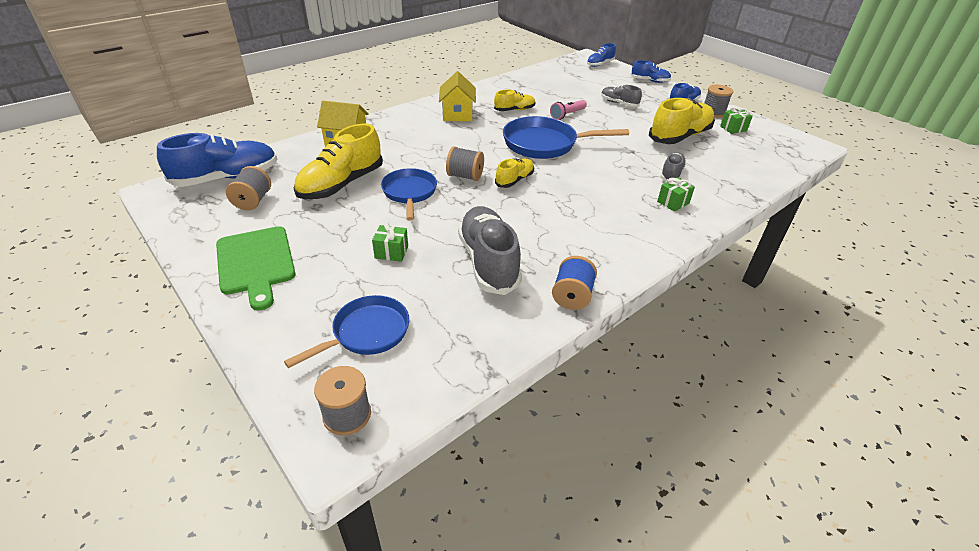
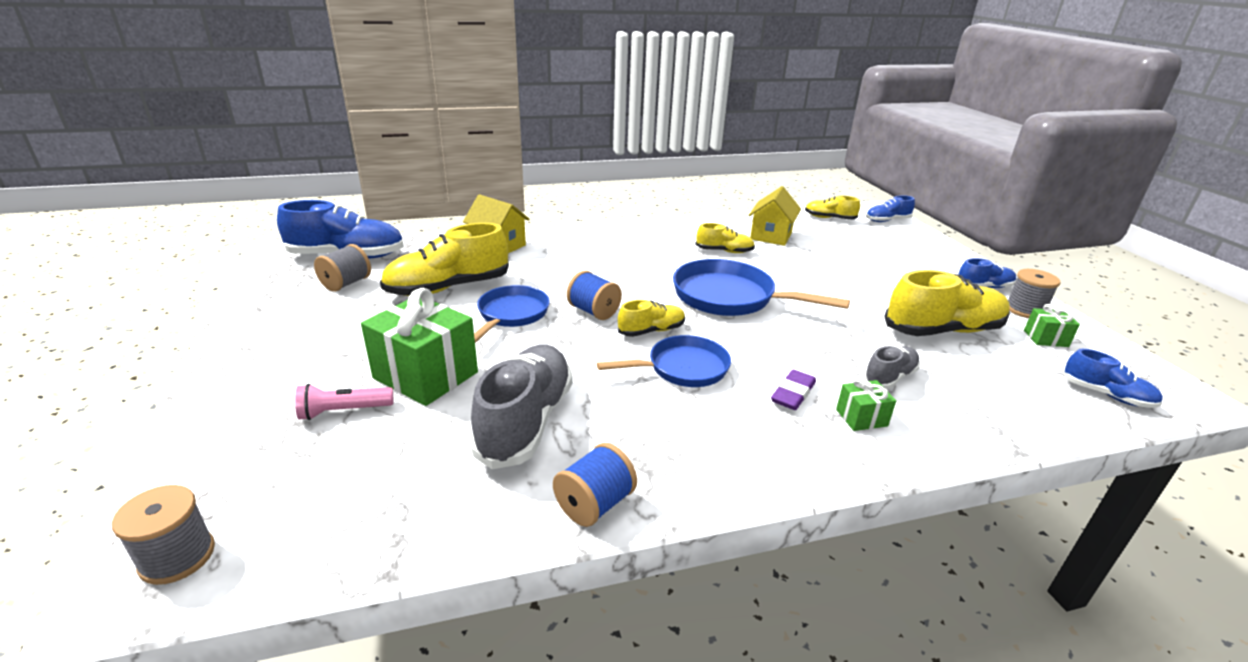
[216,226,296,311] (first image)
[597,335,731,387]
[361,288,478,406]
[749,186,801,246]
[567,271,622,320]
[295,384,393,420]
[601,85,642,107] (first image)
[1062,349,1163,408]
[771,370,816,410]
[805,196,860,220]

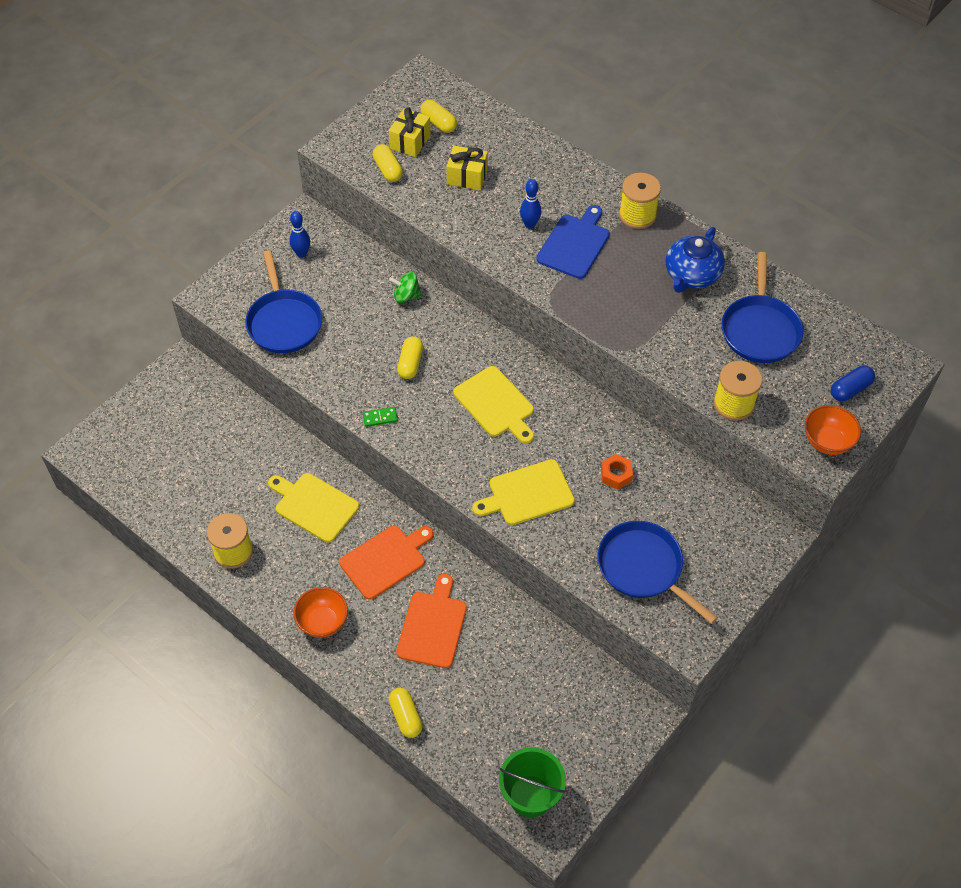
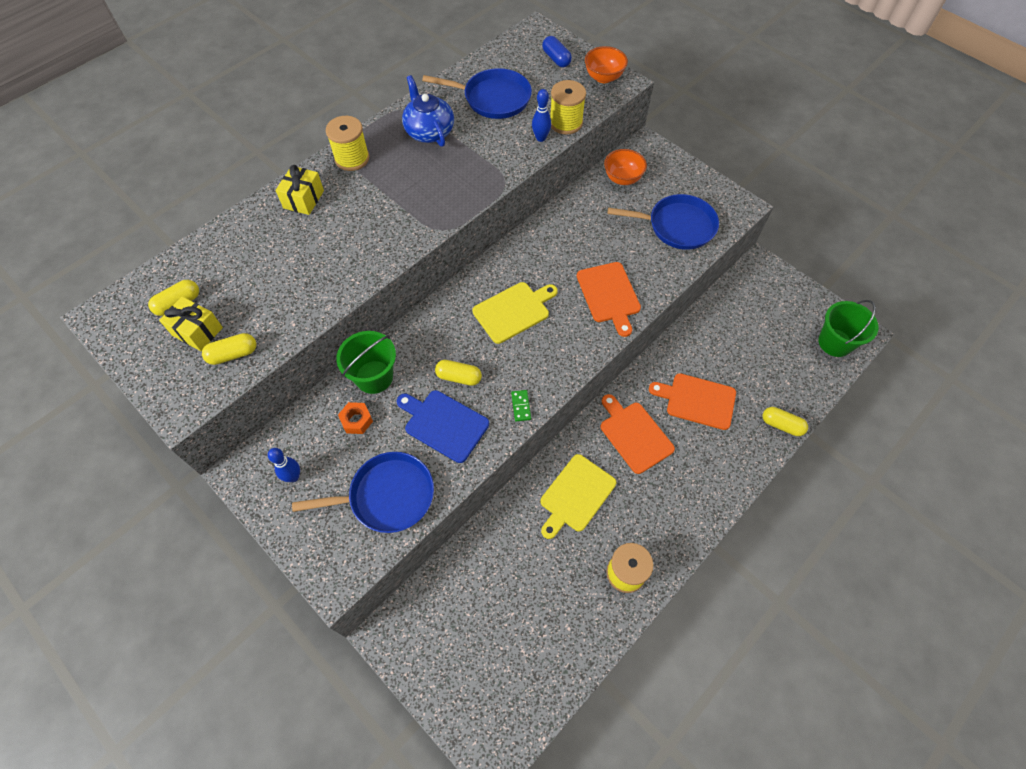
[604,149,647,185]
[336,331,396,394]
[763,407,808,436]
[275,165,324,215]
[577,262,641,337]
[532,89,551,142]
[397,390,489,463]
[608,194,719,250]
[338,402,373,434]
[402,75,454,147]

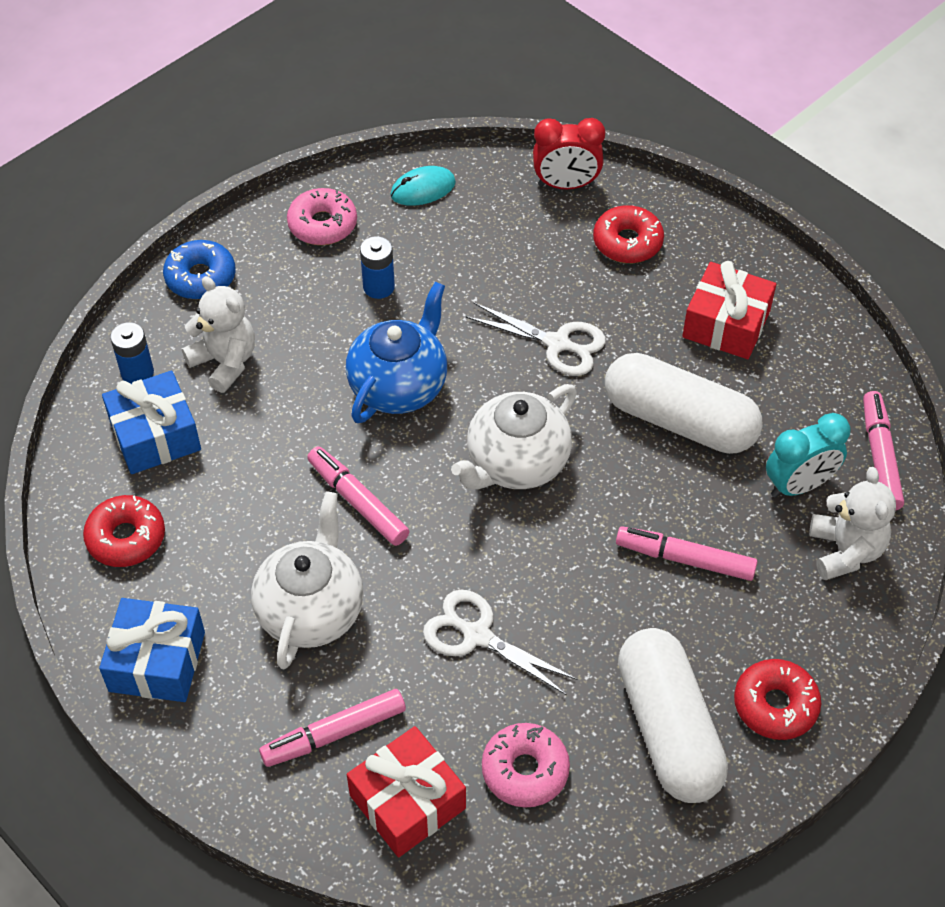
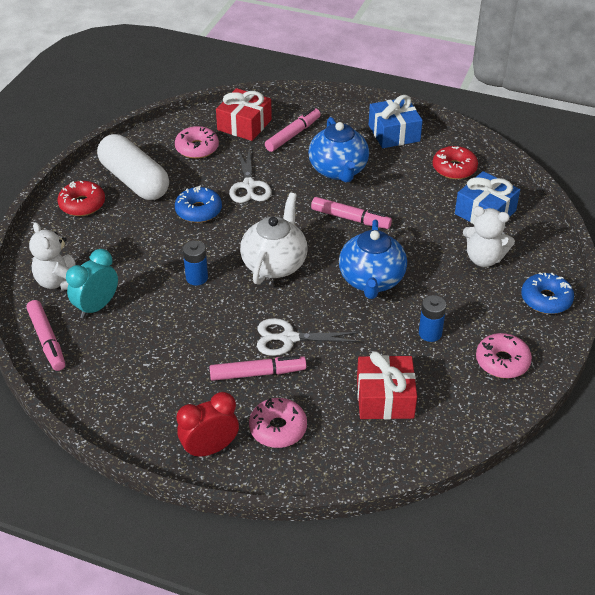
[183,241,208,285]
[308,117,369,182]
[390,166,456,206] (first image)
[229,149,272,203]
[177,392,239,458]
[249,398,307,448]
[605,353,763,454] (first image)
[209,356,306,381]
[357,351,417,419]
[175,186,222,223]

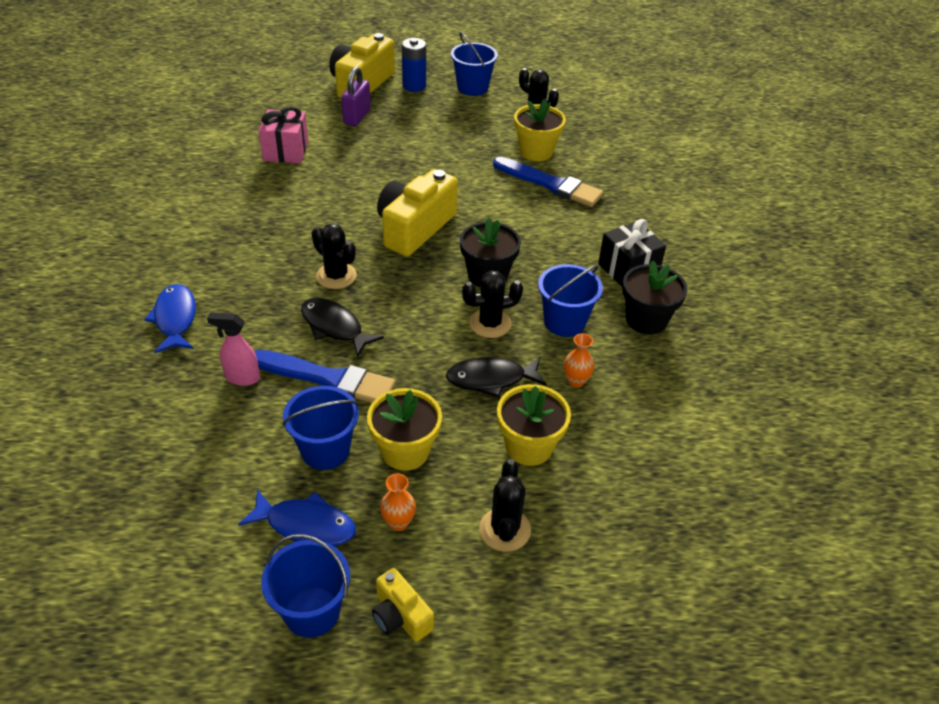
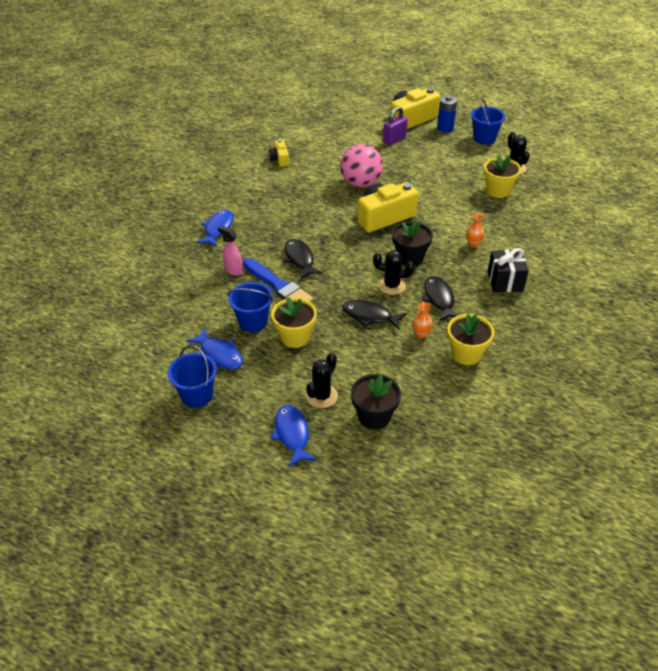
[258,106,308,163] (first image)
[312,223,357,289] (first image)
[269,139,289,167]
[466,213,484,248]
[493,157,604,207] (first image)
[447,314,494,365]
[422,276,459,322]
[351,374,401,430]
[271,405,317,467]
[340,144,383,187]

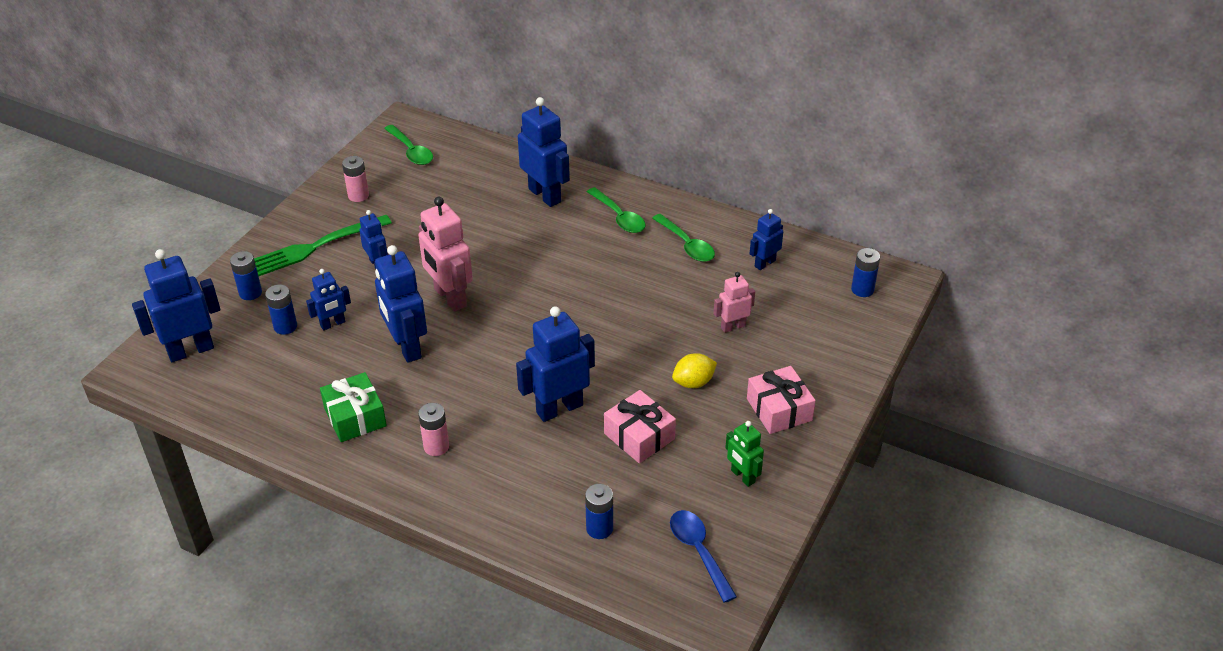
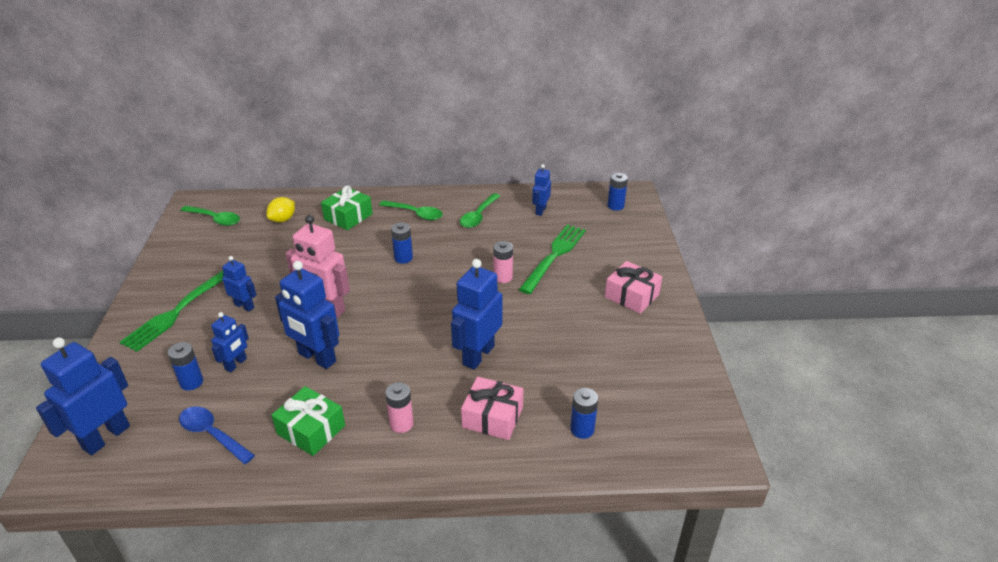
[391,223,413,264]
[493,241,513,283]
[321,185,373,230]
[461,377,524,440]
[460,193,500,228]
[179,407,255,464]
[267,197,295,222]
[519,224,586,294]
[725,421,764,487] (first image)

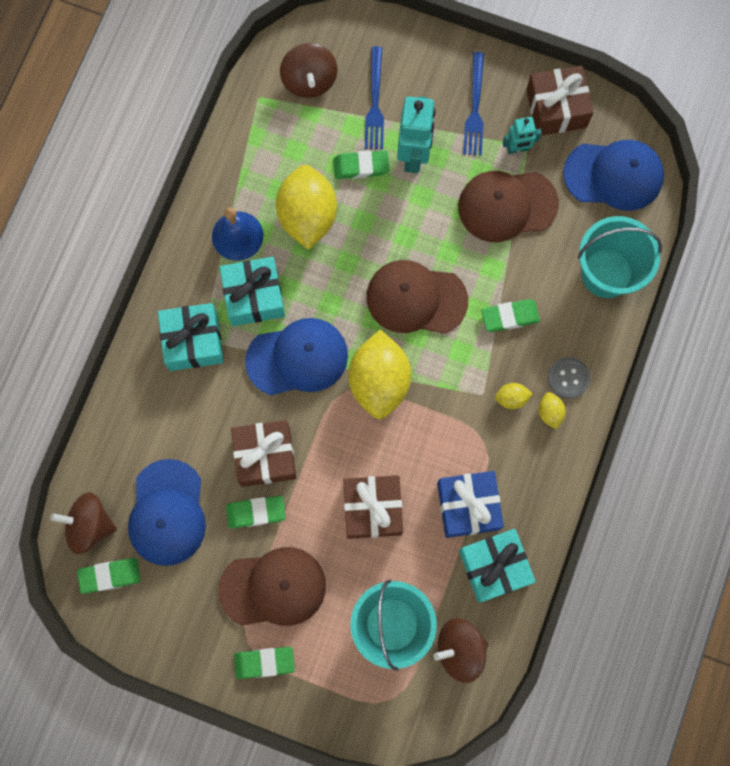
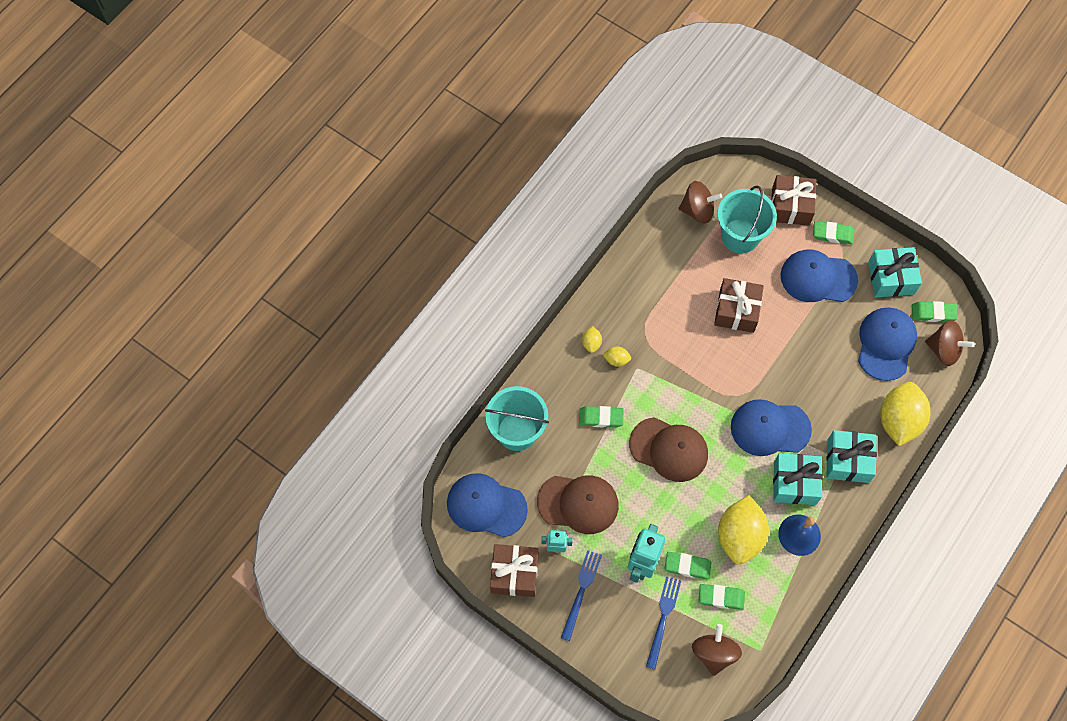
[781,250,858,302]
[699,584,745,610]
[771,175,816,226]
[880,382,931,446]
[437,471,504,538] (first image)
[868,247,922,297]
[548,357,590,399] (first image)

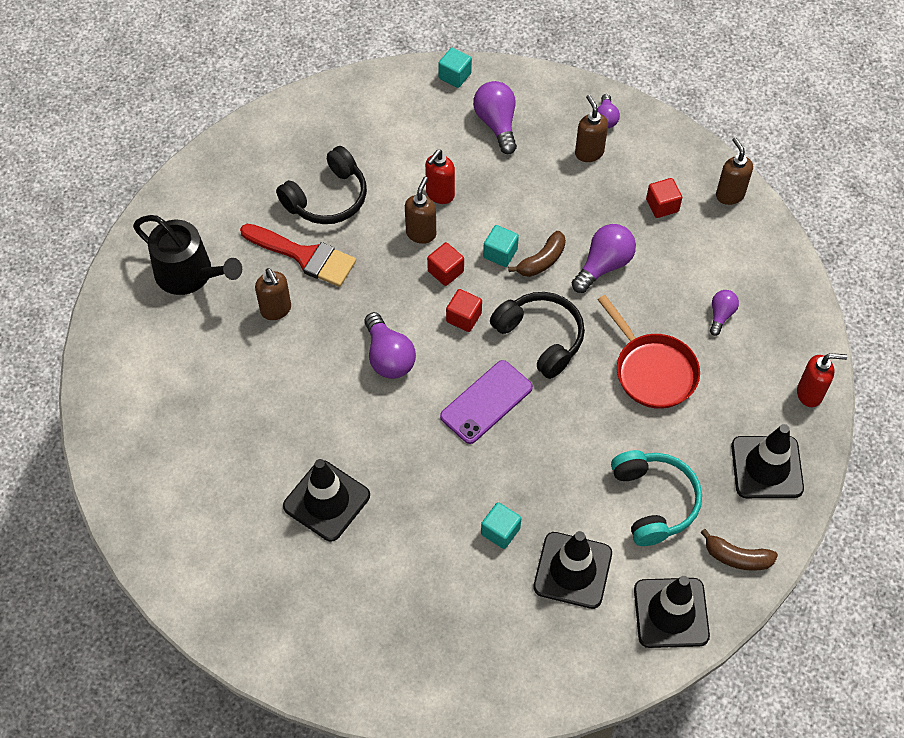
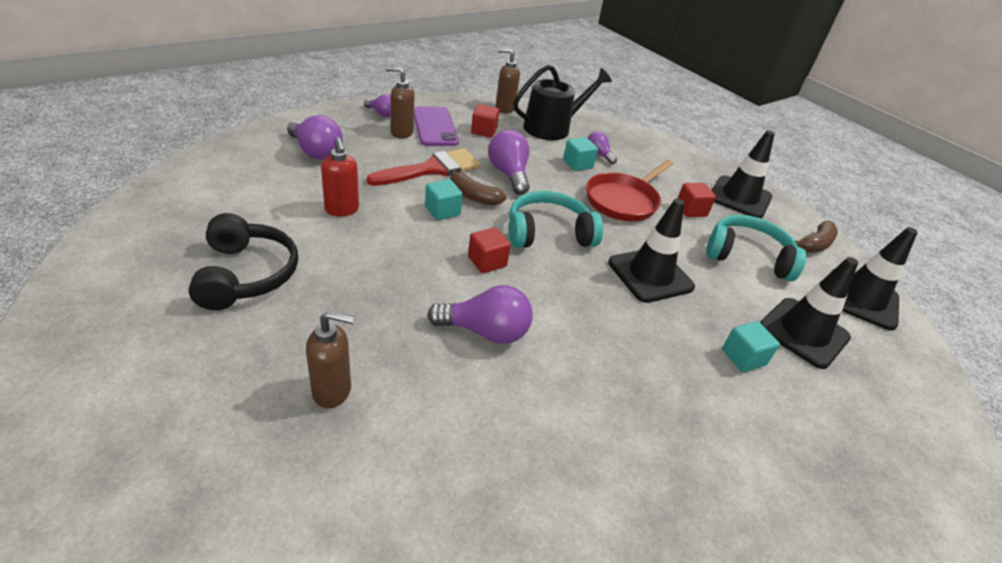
[513,65,612,140]
[367,148,481,186]
[608,199,695,303]
[405,176,436,244] (first image)
[677,183,716,217]
[563,137,598,171]
[414,106,459,146]
[287,115,343,160]
[509,191,603,248]
[450,169,506,206]
[586,160,673,221]
[797,353,847,407] (first image)

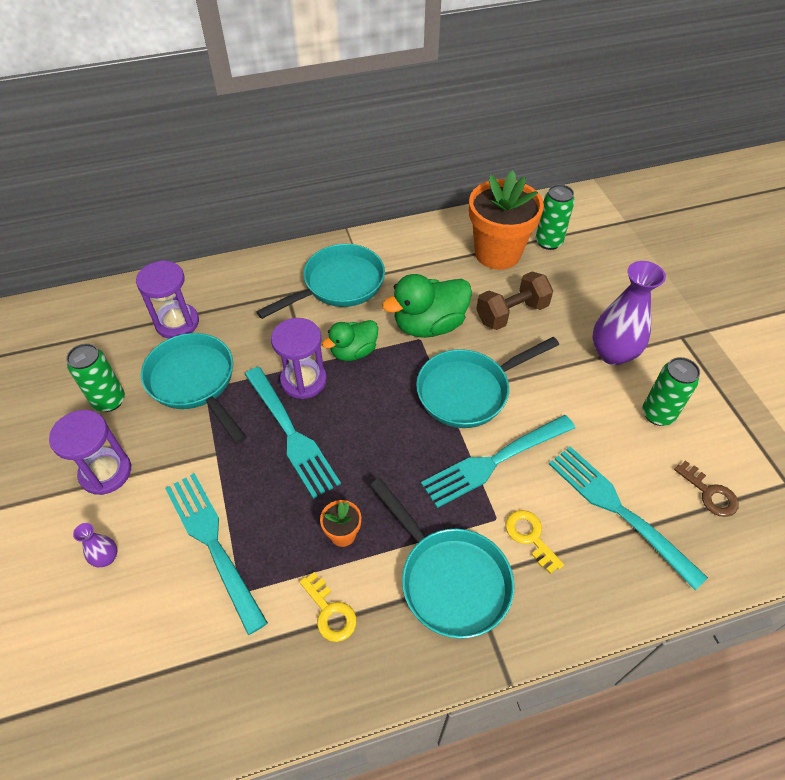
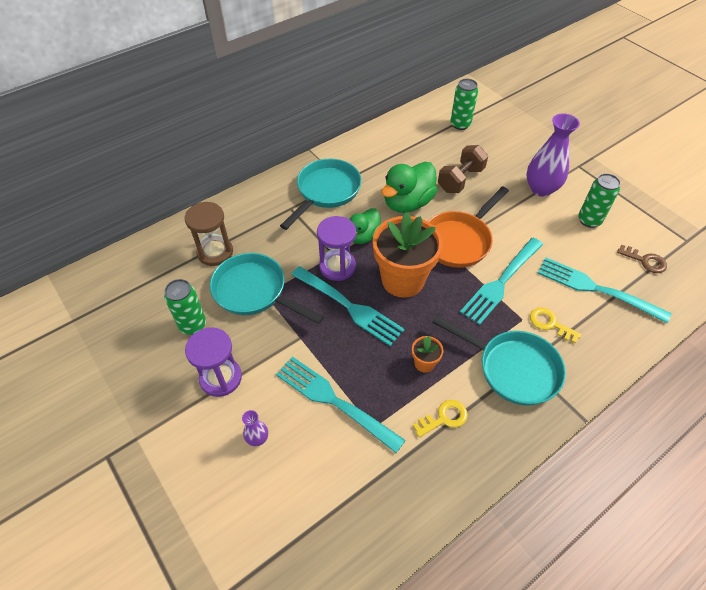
[185,202,233,266]
[413,400,468,437]
[428,186,509,268]
[373,212,443,298]

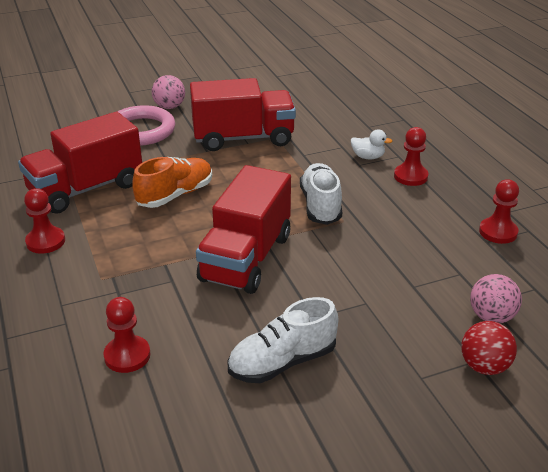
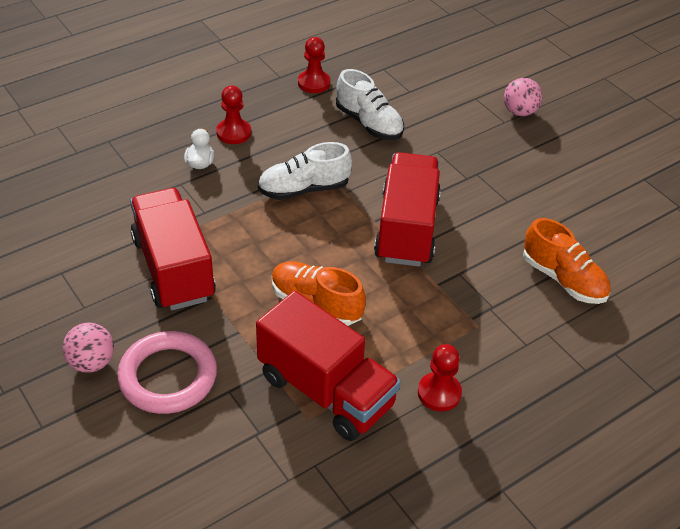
[523,218,611,304]
[374,152,441,267]
[336,69,404,140]
[461,321,517,375] (first image)
[504,78,542,116]

